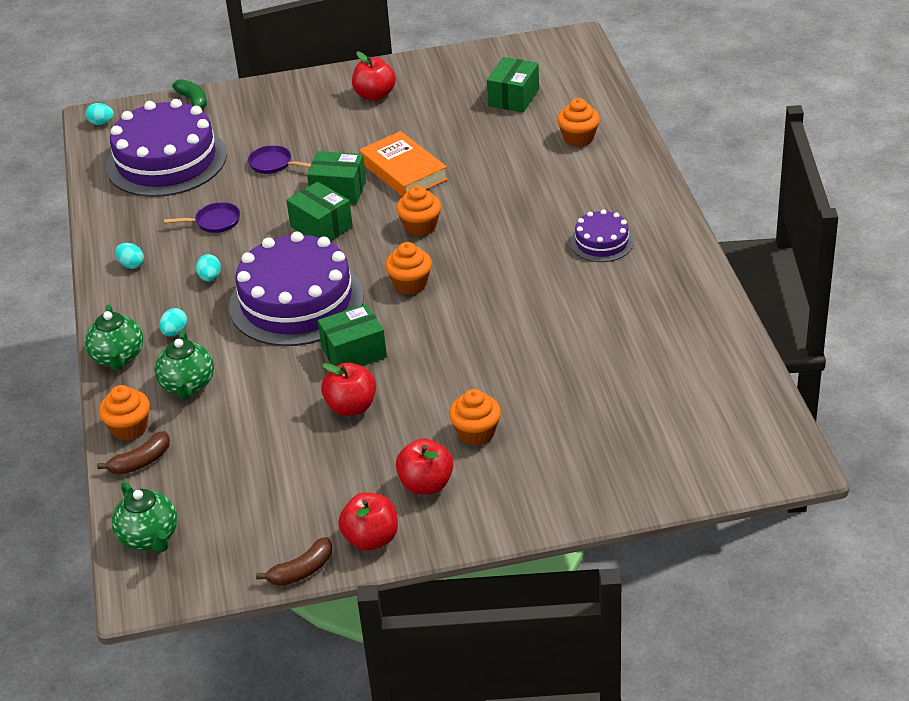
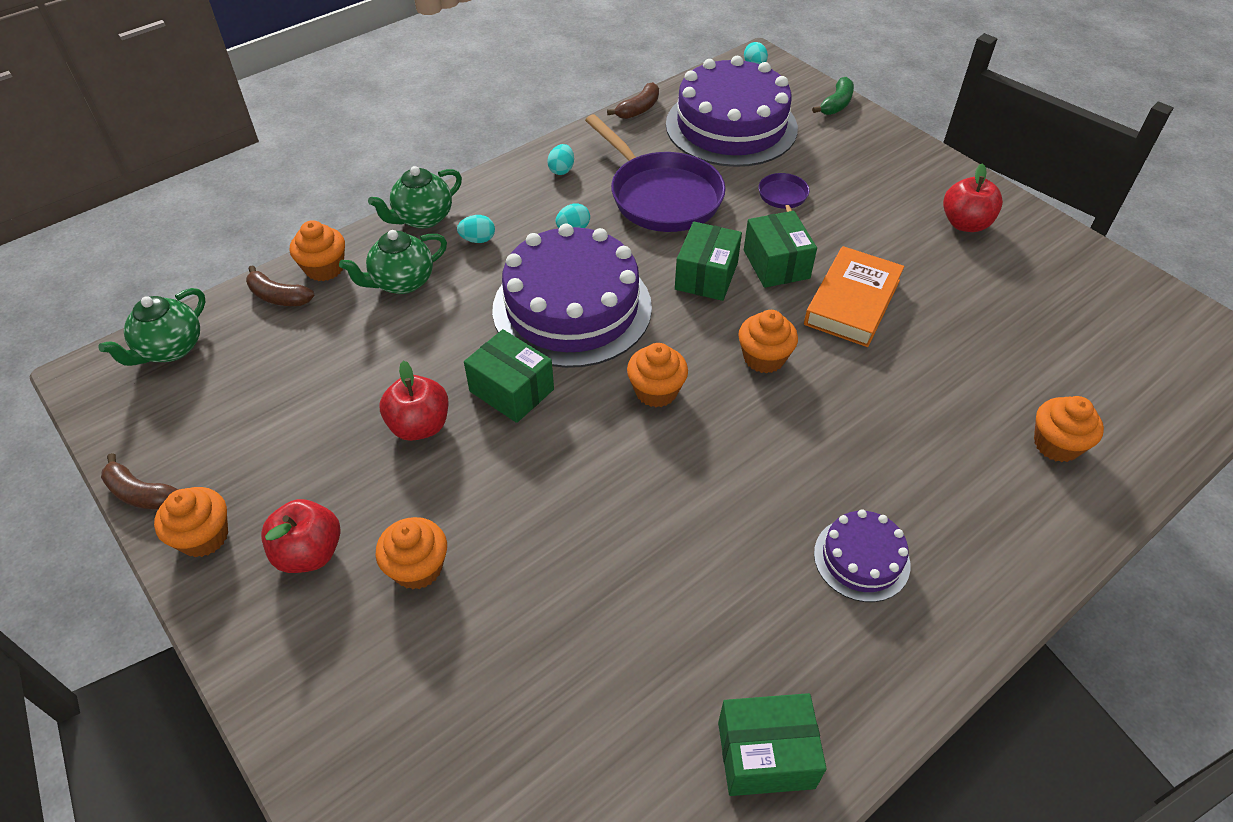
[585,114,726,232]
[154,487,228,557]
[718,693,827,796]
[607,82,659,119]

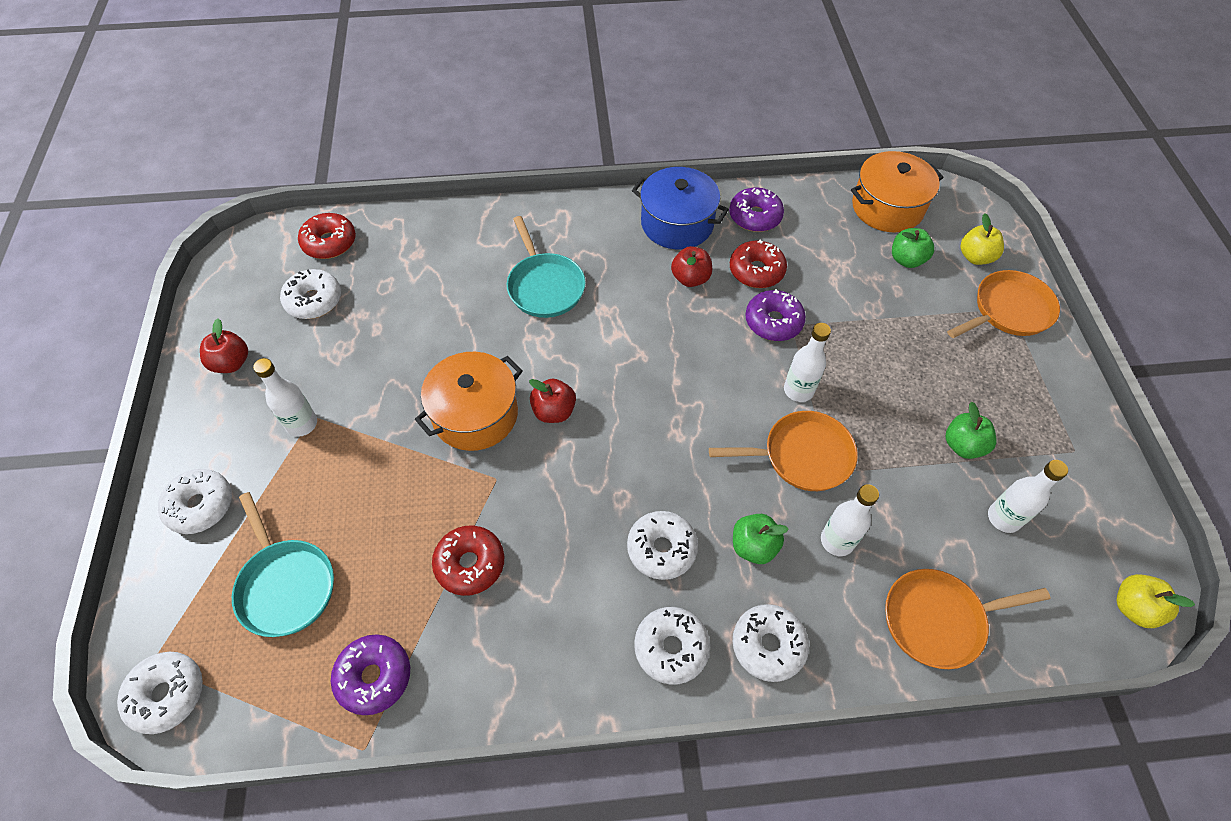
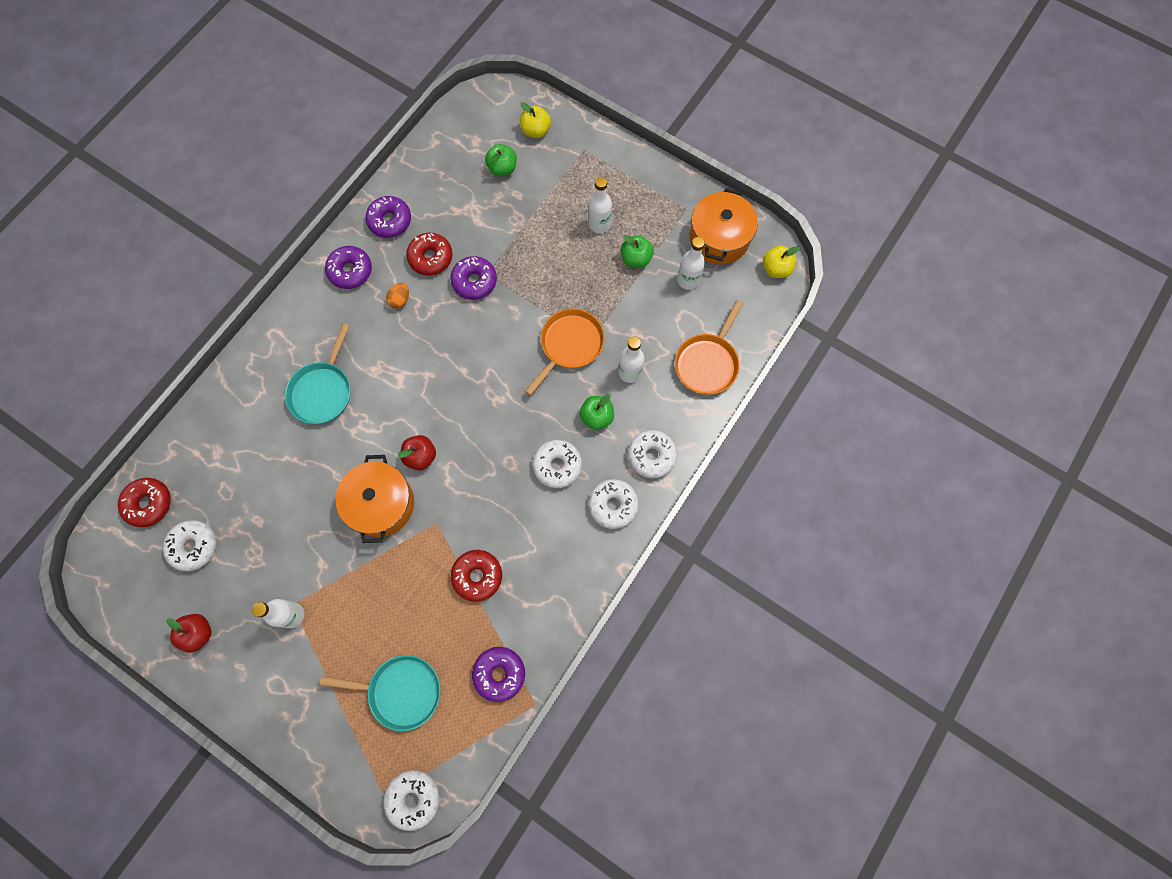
[158,469,232,534] (first image)
[285,324,351,424]
[325,246,372,289]
[386,283,409,309]
[589,177,612,233]
[690,188,758,264]
[947,270,1060,338] (first image)

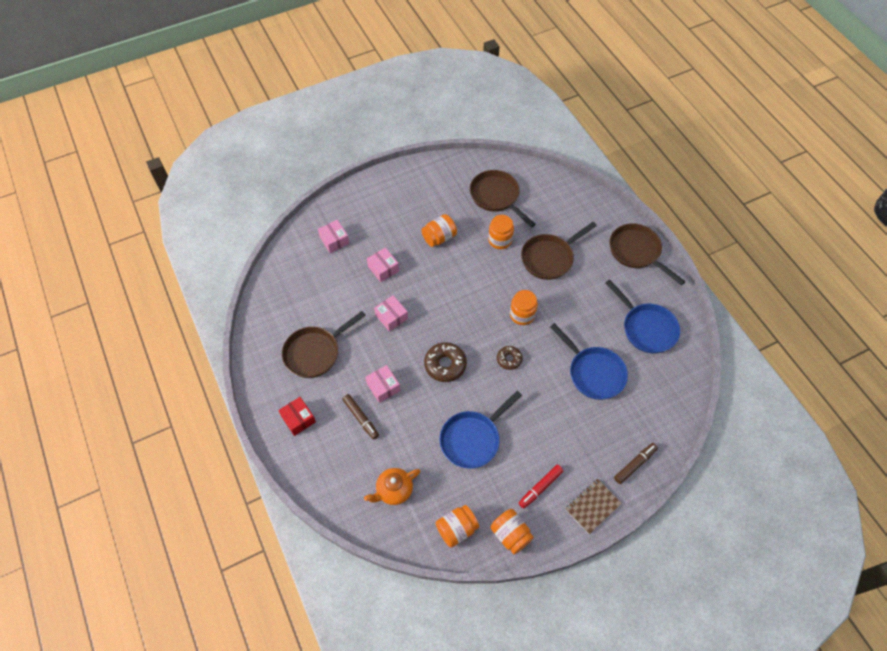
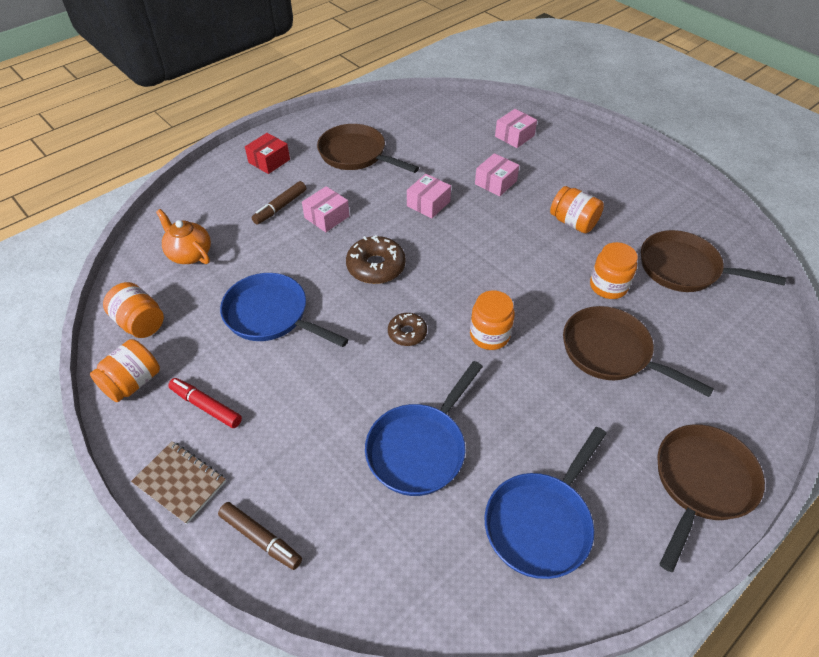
[641,230,786,292]

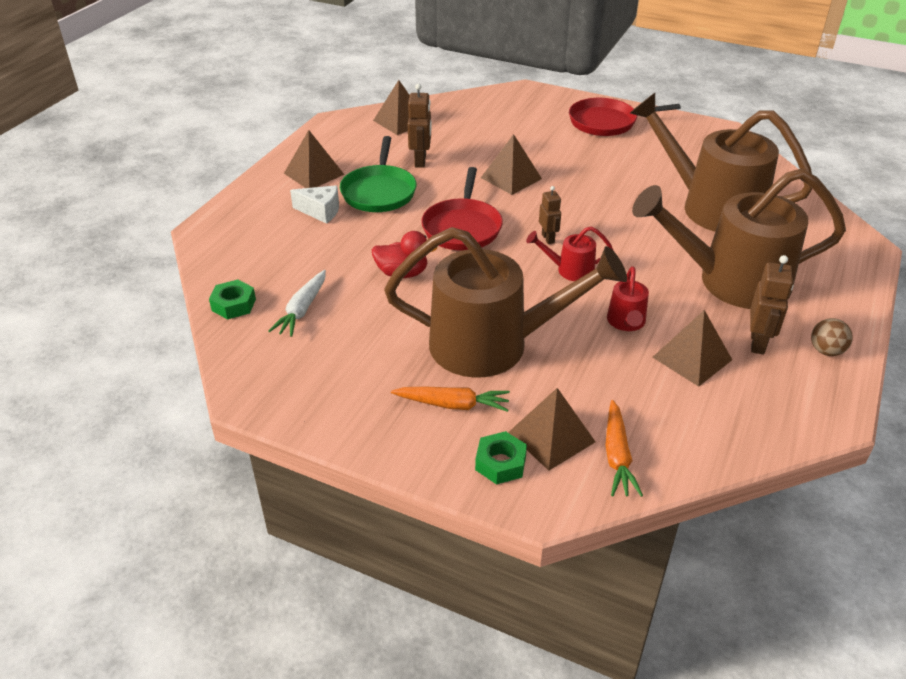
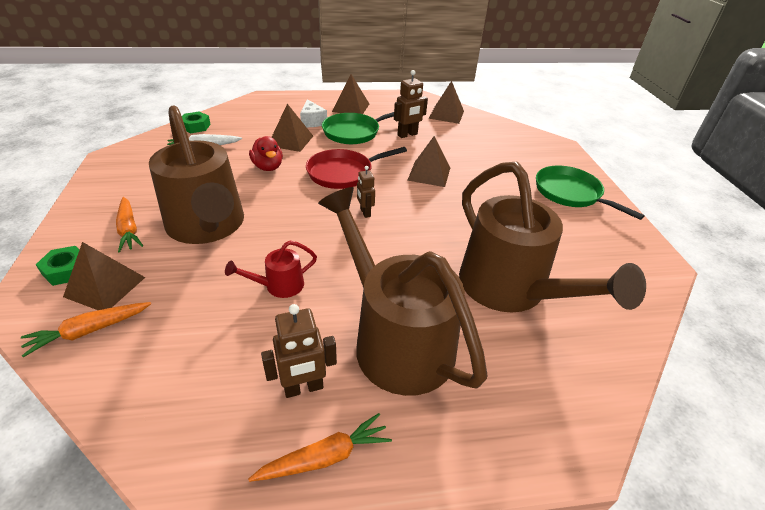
[526,226,614,281] (first image)
[357,166,375,218]
[536,166,645,220]
[459,162,646,312]
[272,104,313,152]
[248,413,392,482]

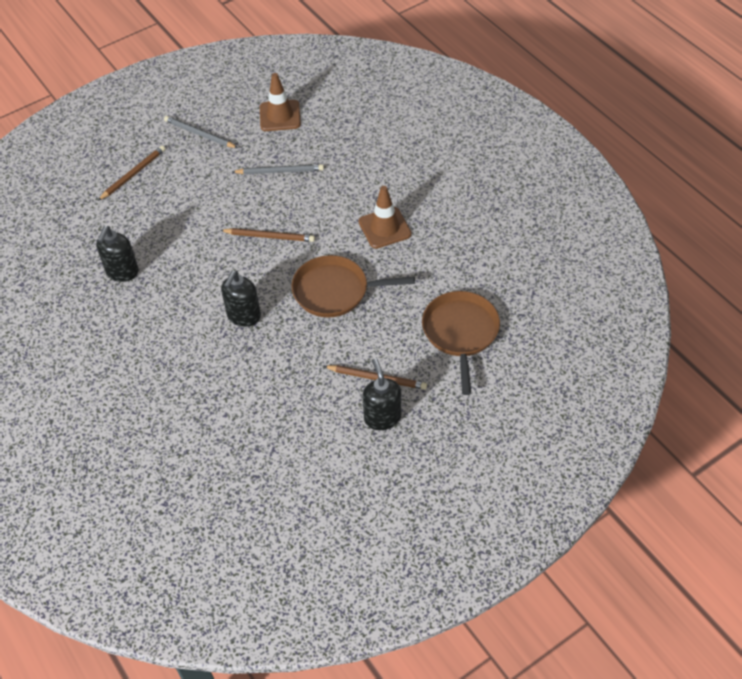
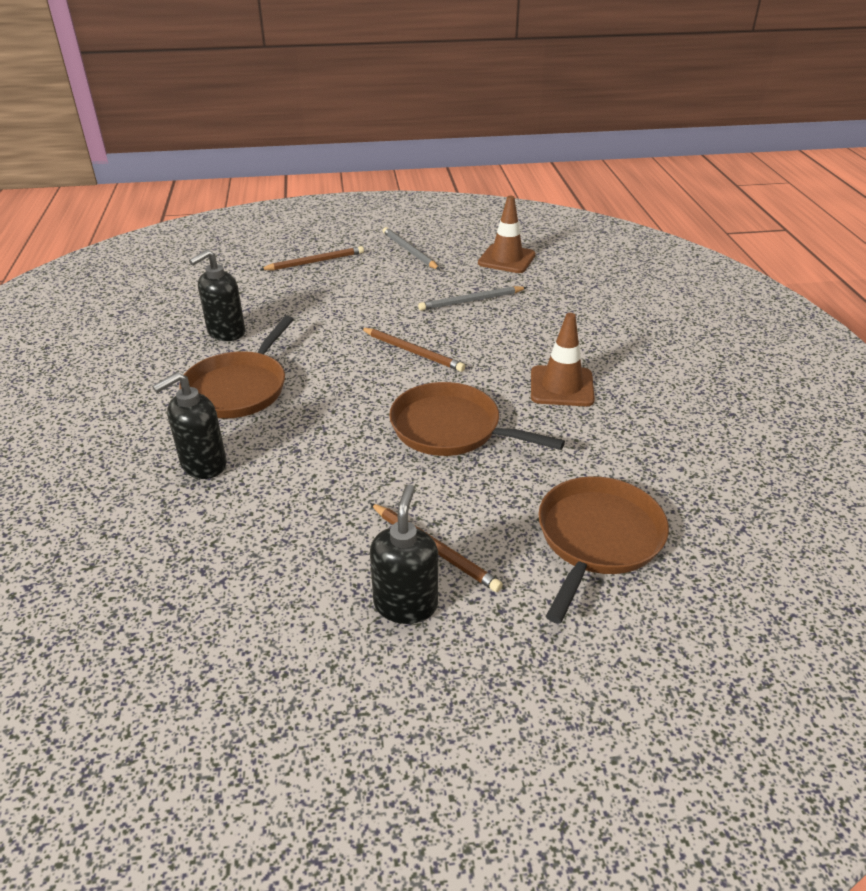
[152,372,227,479]
[418,286,527,311]
[179,316,294,419]

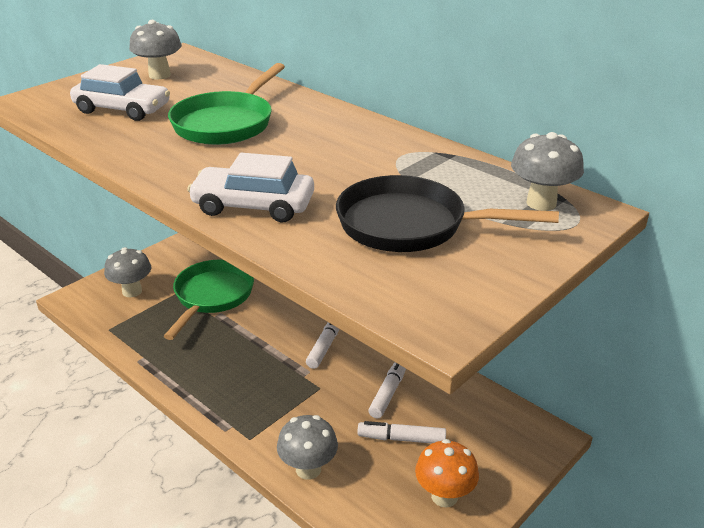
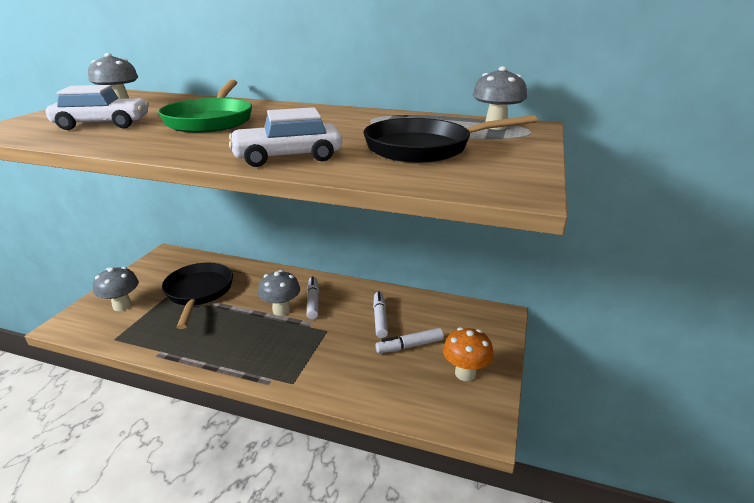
[162,263,233,329]
[258,270,300,316]

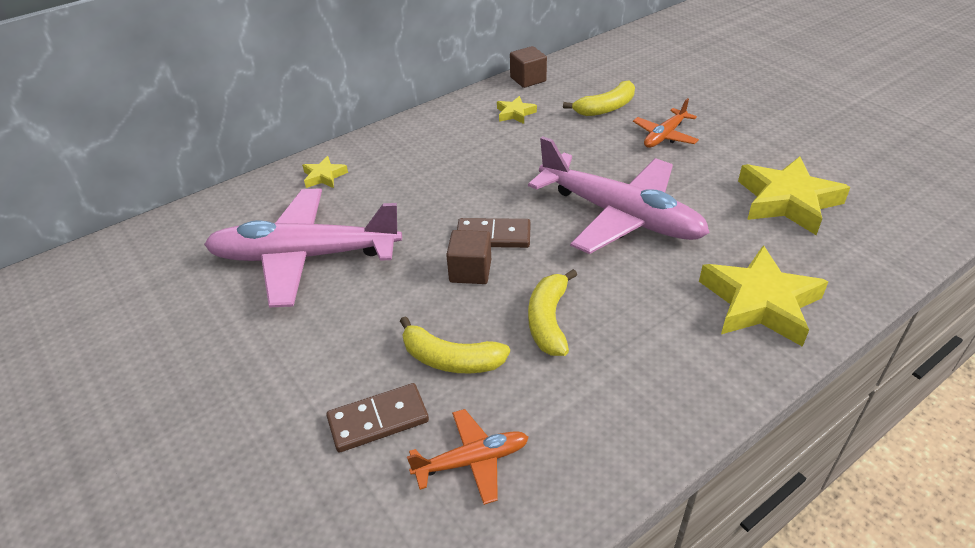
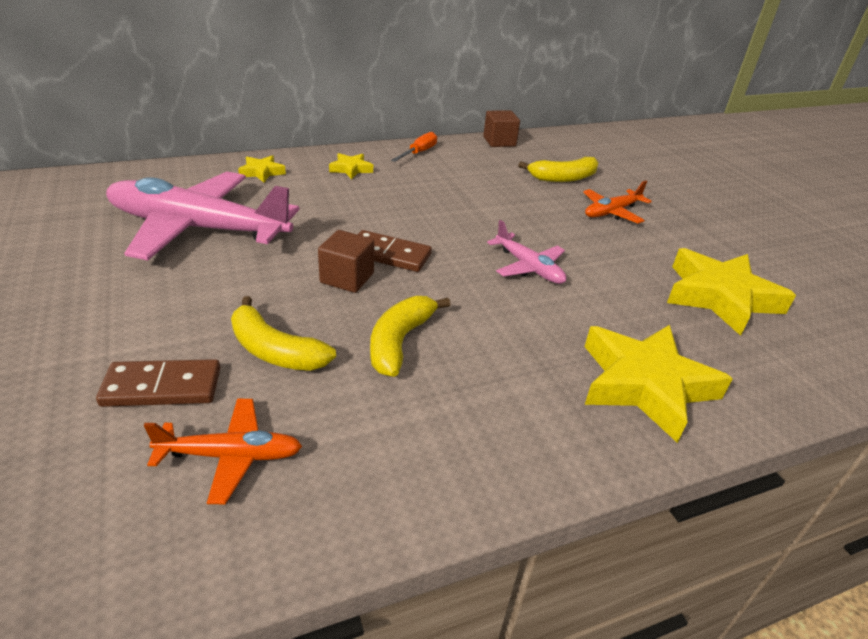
[329,153,373,179]
[487,220,566,284]
[391,132,437,162]

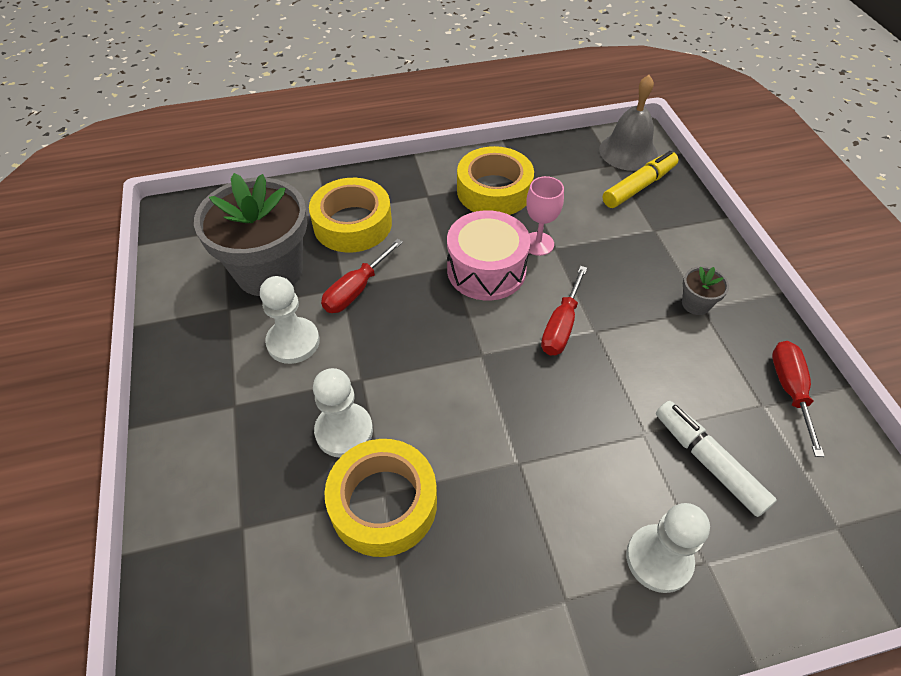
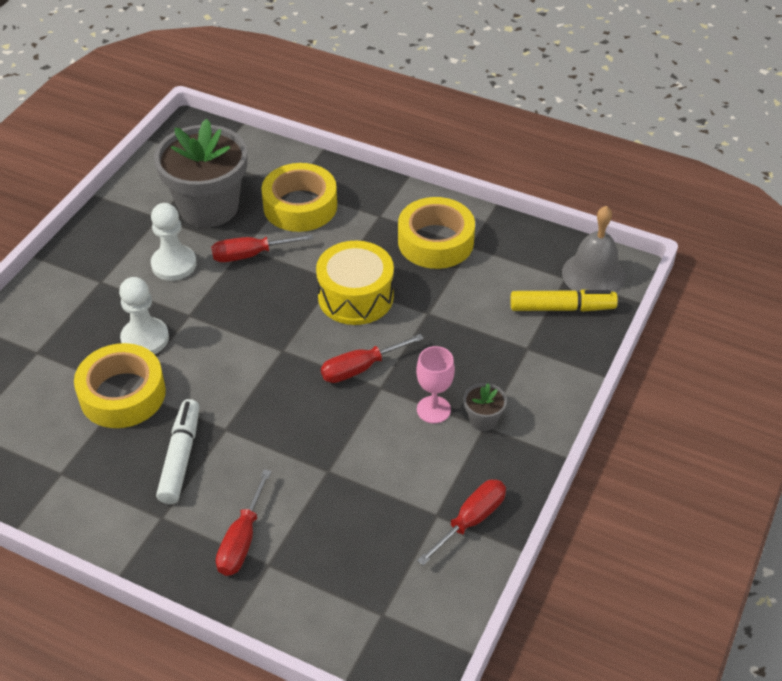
[316,241,394,325]
[416,346,455,423]
[216,469,272,576]
[156,399,200,504]

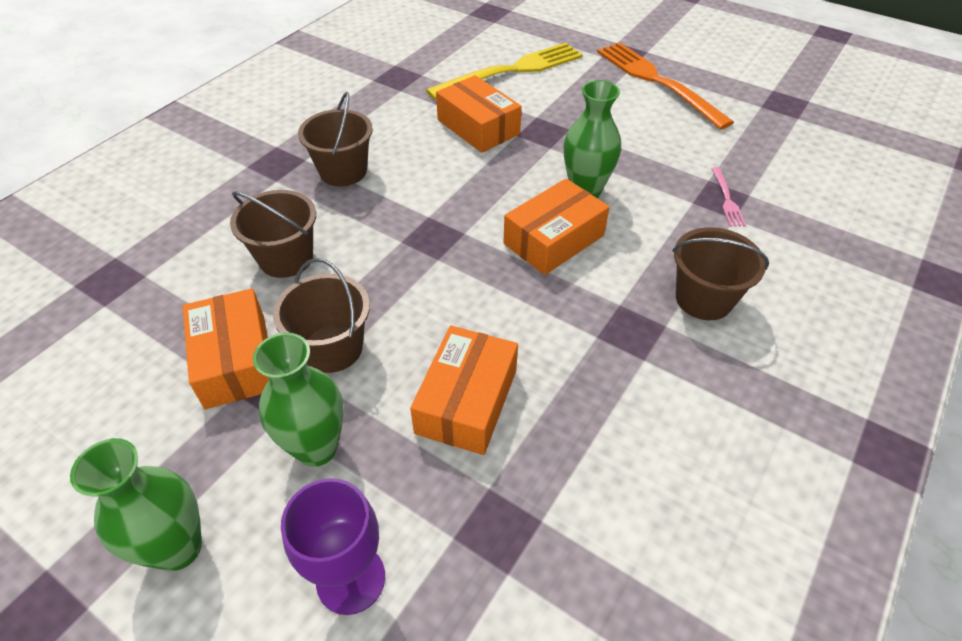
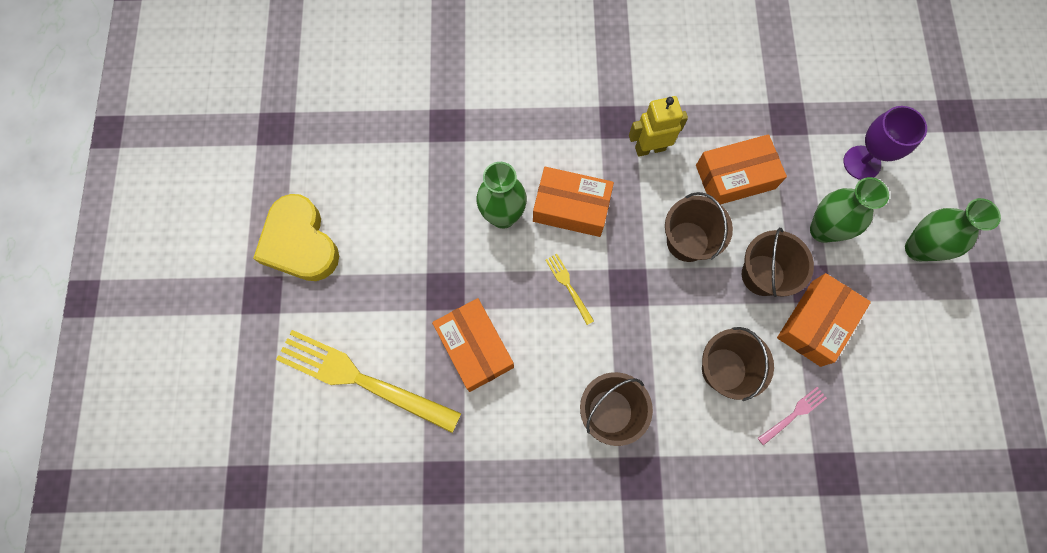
[432,298,514,392]
[253,194,339,281]
[665,192,733,262]
[758,387,827,445]
[545,254,594,325]
[629,96,688,157]

